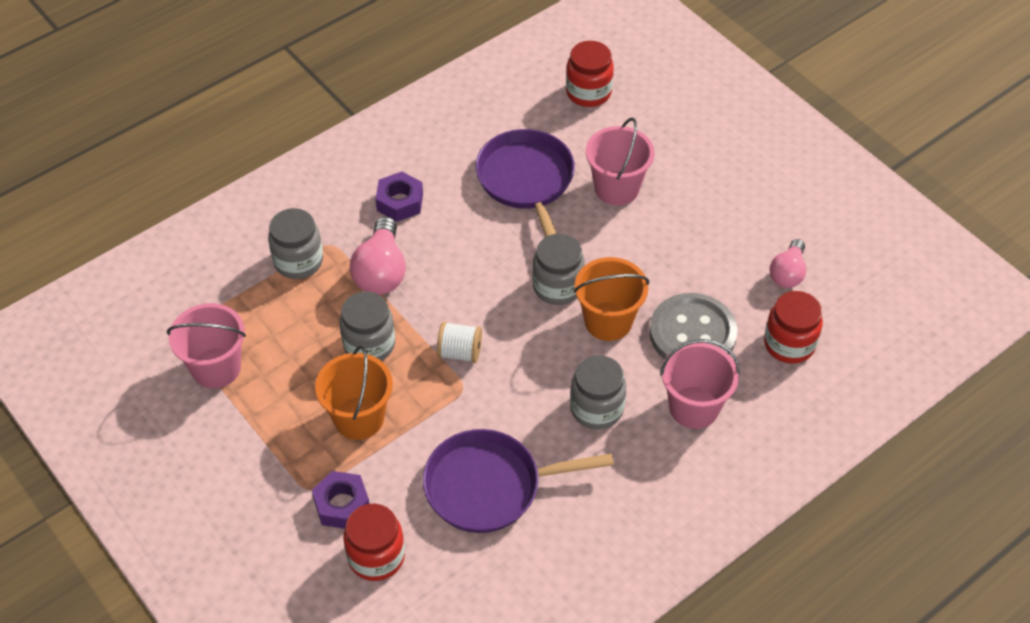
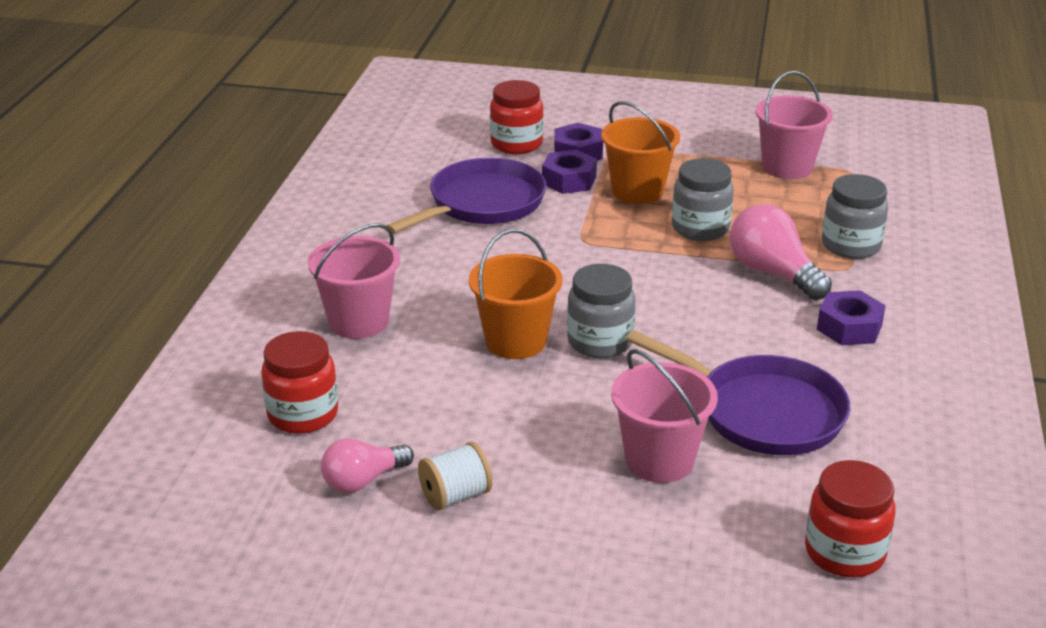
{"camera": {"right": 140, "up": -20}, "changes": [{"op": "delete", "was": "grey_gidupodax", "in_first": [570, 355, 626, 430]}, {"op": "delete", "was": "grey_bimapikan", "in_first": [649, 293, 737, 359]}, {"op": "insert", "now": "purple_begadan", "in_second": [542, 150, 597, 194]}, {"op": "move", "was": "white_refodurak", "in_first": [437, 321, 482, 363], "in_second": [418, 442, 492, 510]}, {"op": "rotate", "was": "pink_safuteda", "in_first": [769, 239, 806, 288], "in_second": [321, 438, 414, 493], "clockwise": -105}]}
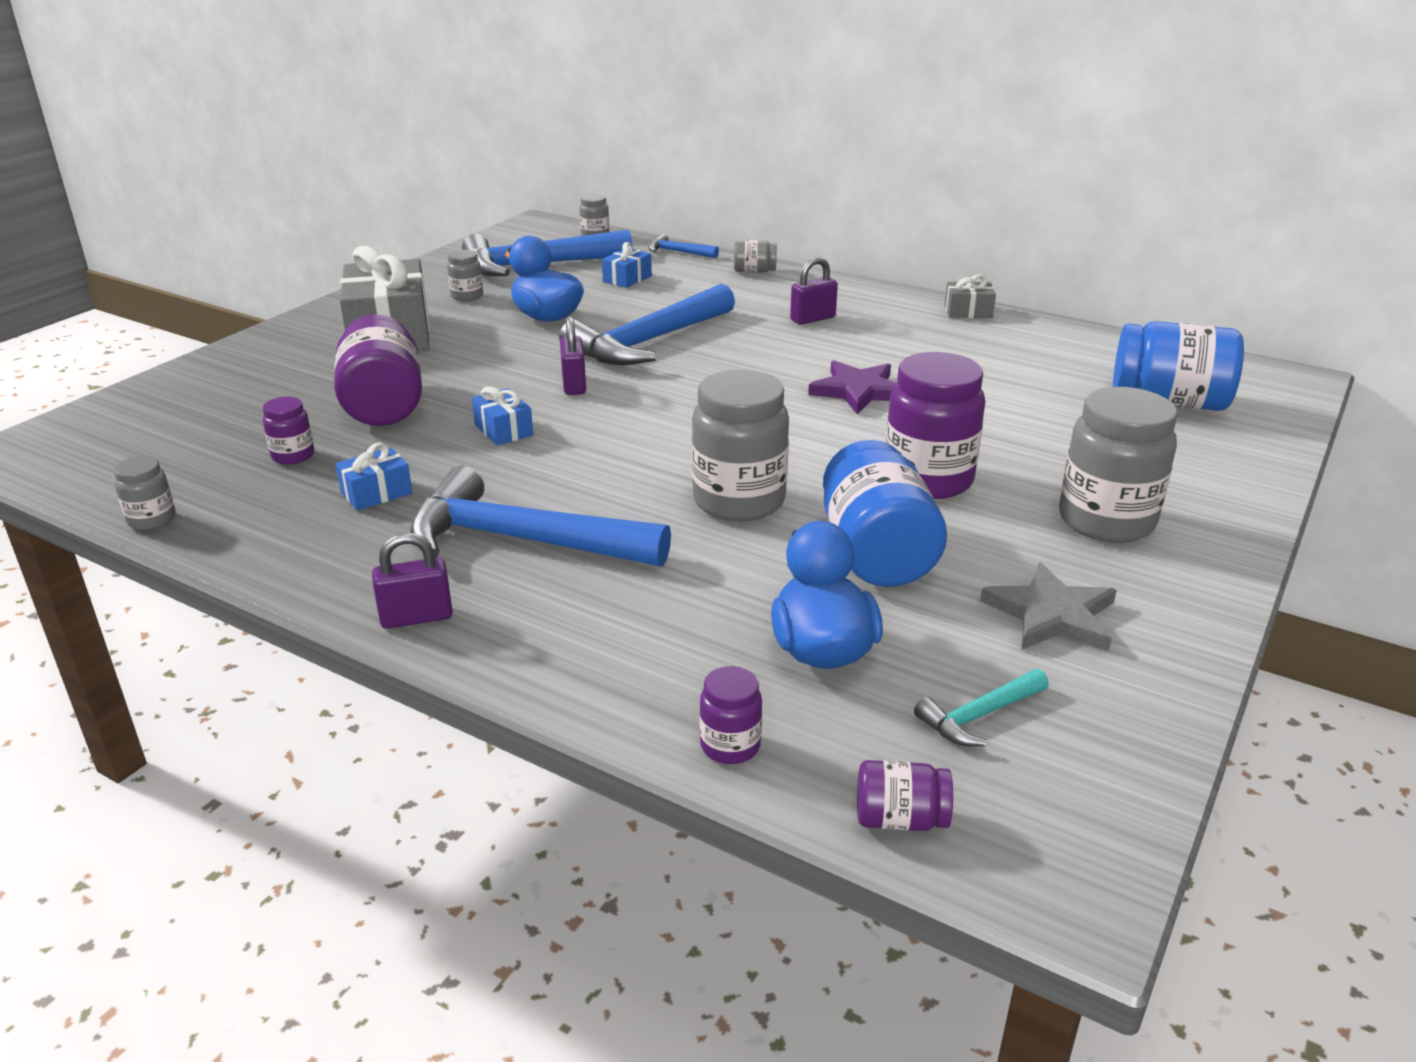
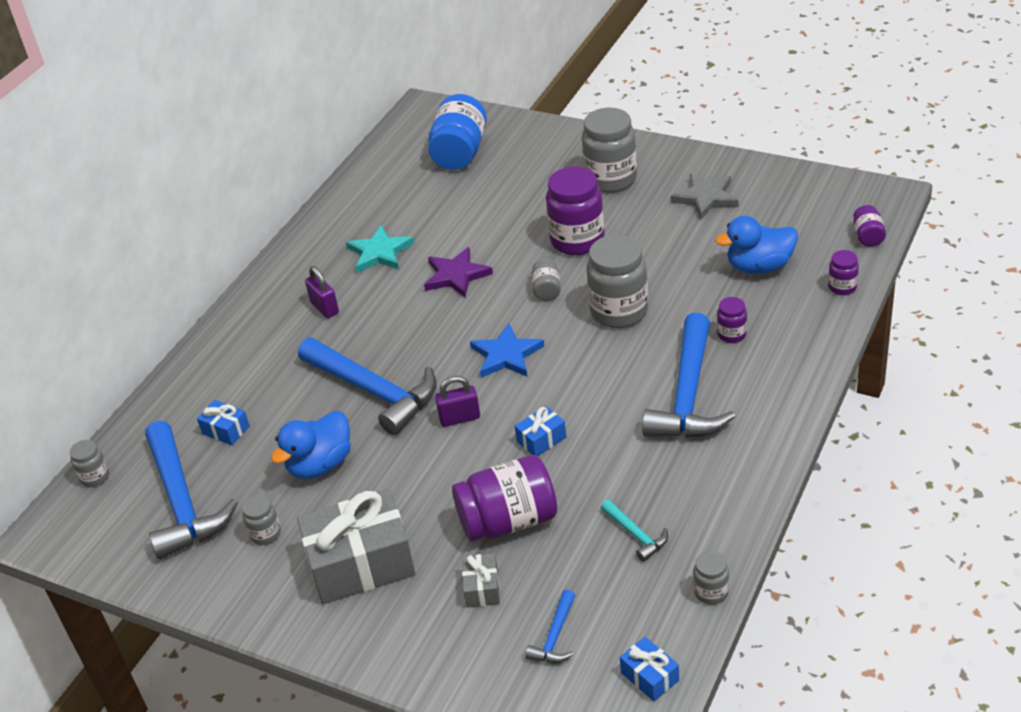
{"camera": {"right": -90, "up": 10}, "changes": [{"op": "delete", "was": "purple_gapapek", "in_first": [372, 533, 453, 629]}, {"op": "delete", "was": "blue_gidupodax", "in_first": [823, 440, 947, 587]}, {"op": "insert", "now": "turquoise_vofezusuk", "in_second": [346, 225, 414, 273]}, {"op": "insert", "now": "blue_vofezusuk", "in_second": [470, 323, 544, 378]}, {"op": "move", "was": "purple_gidupodax", "in_first": [263, 397, 314, 465], "in_second": [717, 297, 747, 343]}, {"op": "move", "was": "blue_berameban", "in_first": [335, 442, 413, 511], "in_second": [620, 637, 679, 701]}, {"op": "move", "was": "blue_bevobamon", "in_first": [648, 233, 719, 258], "in_second": [525, 590, 575, 663]}, {"op": "move", "was": "grey_gidupodax", "in_first": [734, 240, 777, 272], "in_second": [531, 259, 561, 301]}, {"op": "move", "was": "turquoise_bevobamon", "in_first": [914, 669, 1049, 746], "in_second": [601, 500, 668, 562]}, {"op": "move", "was": "grey_berameban", "in_first": [944, 274, 996, 318], "in_second": [462, 553, 500, 608]}]}
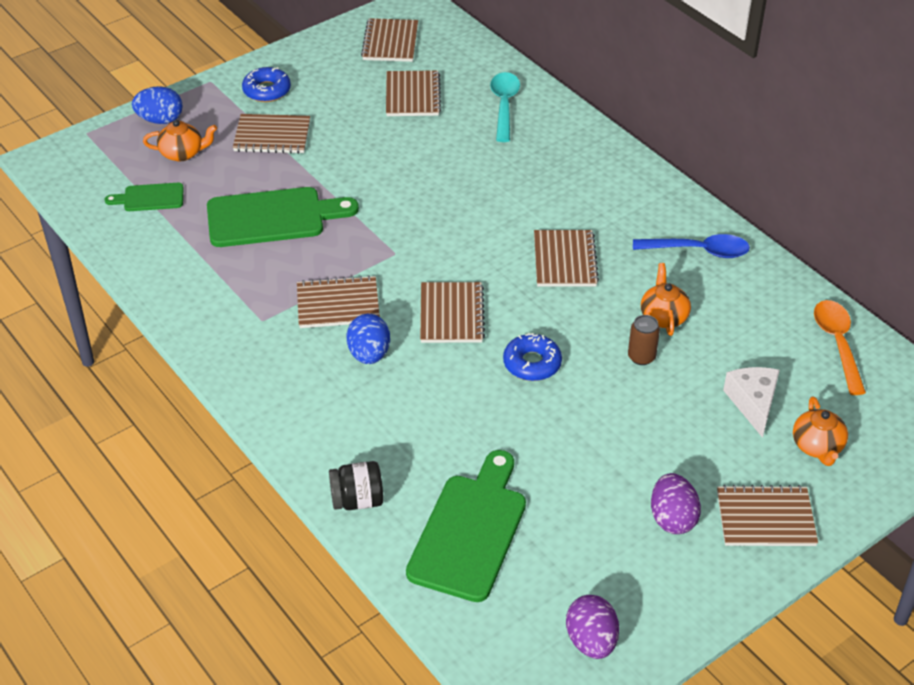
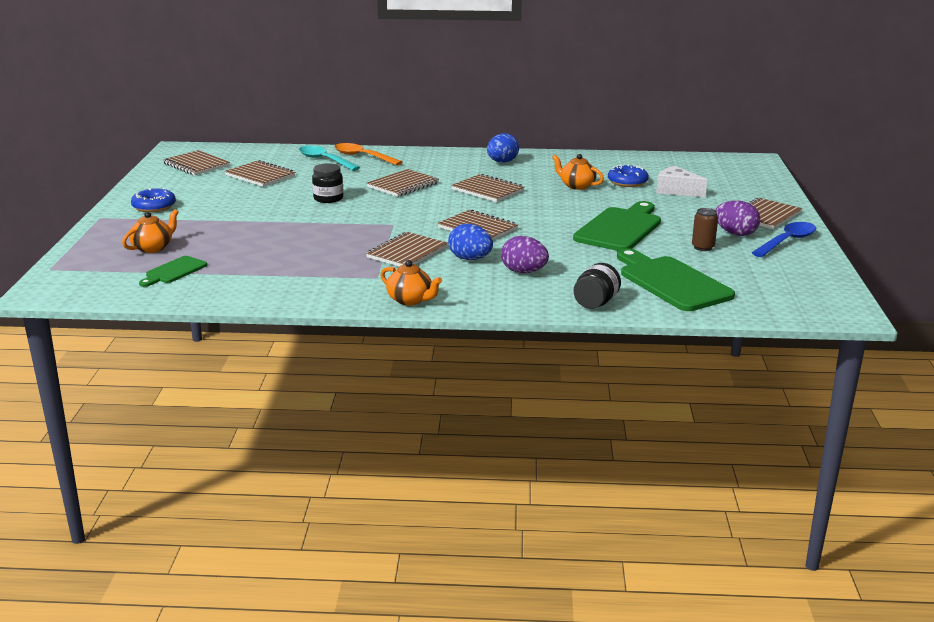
{"camera": {"right": -50, "up": -20}, "changes": [{"op": "insert", "now": "black_gidupodax", "in_second": [312, 163, 343, 203]}, {"op": "move", "was": "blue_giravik", "in_first": [132, 86, 183, 124], "in_second": [487, 133, 519, 163]}, {"op": "move", "was": "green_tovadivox", "in_first": [207, 187, 359, 247], "in_second": [573, 201, 661, 251]}, {"op": "move", "was": "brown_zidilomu", "in_first": [233, 114, 310, 154], "in_second": [367, 169, 439, 197]}, {"op": "move", "was": "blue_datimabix", "in_first": [503, 333, 562, 381], "in_second": [608, 164, 649, 187]}, {"op": "move", "was": "purple_giravik", "in_first": [566, 595, 619, 659], "in_second": [501, 236, 549, 273]}, {"op": "move", "was": "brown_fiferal", "in_first": [628, 315, 660, 365], "in_second": [692, 208, 718, 251]}, {"op": "move", "was": "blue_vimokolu", "in_first": [633, 234, 750, 258], "in_second": [752, 222, 817, 257]}, {"op": "move", "was": "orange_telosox", "in_first": [793, 397, 848, 466], "in_second": [380, 260, 442, 305]}, {"op": "move", "was": "orange_vimokolu", "in_first": [814, 300, 866, 395], "in_second": [334, 143, 402, 166]}]}
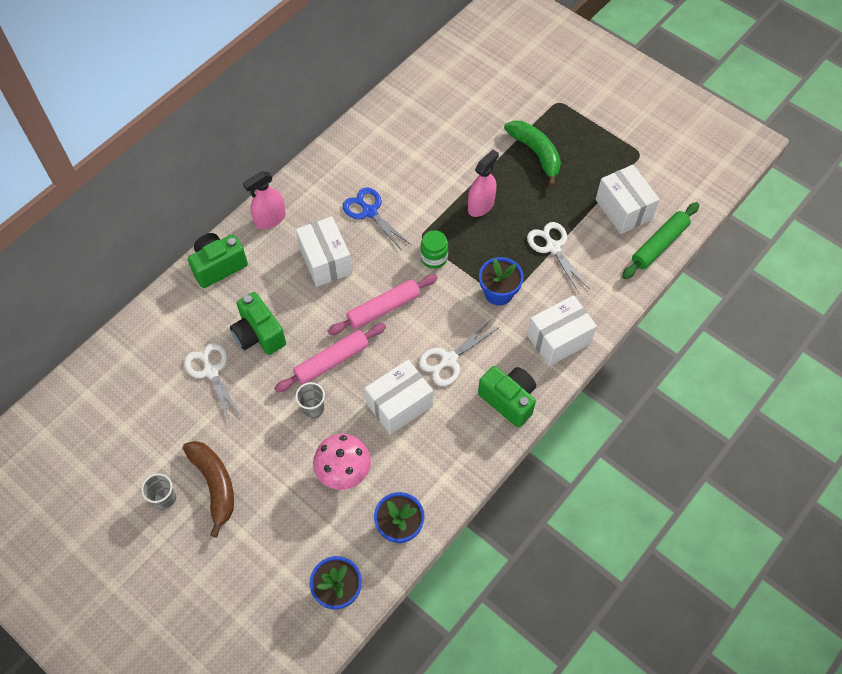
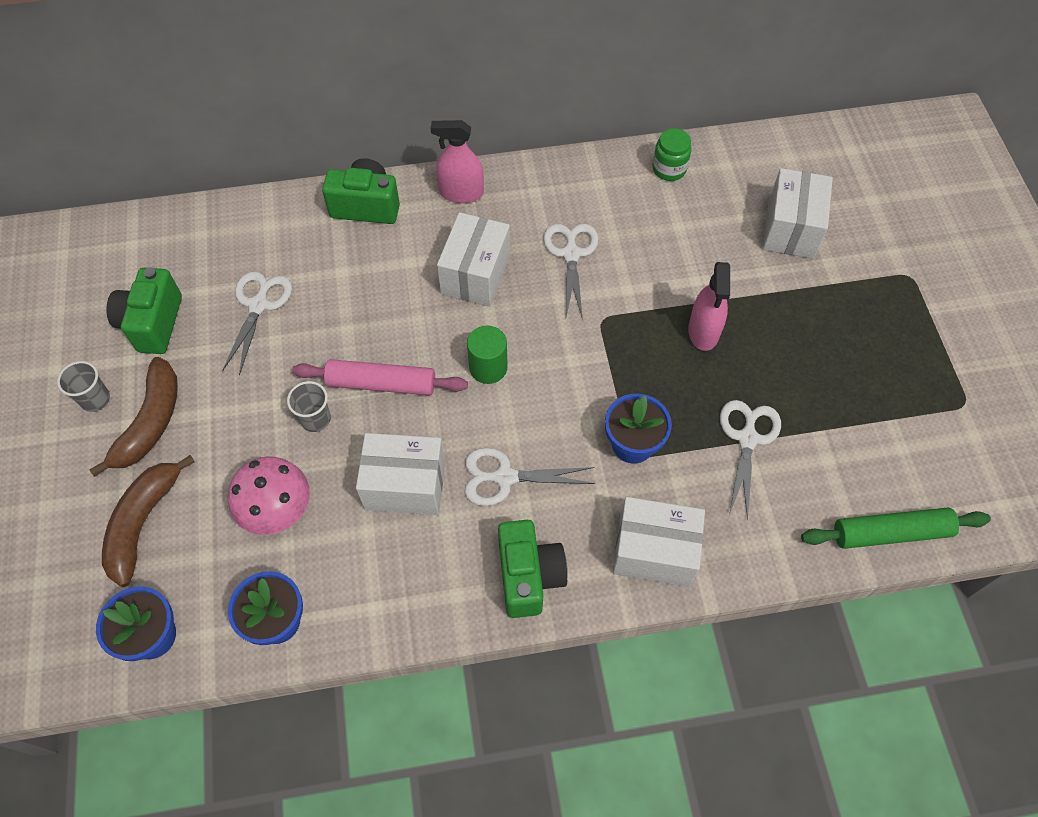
{"camera": {"right": 40, "up": 0}, "changes": [{"op": "delete", "was": "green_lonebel", "in_first": [504, 120, 561, 187]}, {"op": "insert", "now": "brown_lonebel", "in_second": [102, 455, 195, 587]}, {"op": "move", "was": "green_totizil", "in_first": [230, 292, 286, 355], "in_second": [106, 267, 182, 354]}, {"op": "move", "was": "green_gidupodax", "in_first": [420, 230, 448, 269], "in_second": [653, 128, 692, 181]}, {"op": "move", "was": "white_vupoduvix", "in_first": [596, 165, 660, 234], "in_second": [763, 168, 833, 259]}, {"op": "replace", "was": "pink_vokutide", "now": "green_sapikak", "in_first": [328, 274, 438, 335], "in_second": [467, 325, 507, 384]}, {"op": "recolor", "was": "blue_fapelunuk", "now": "white_fapelunuk", "in_first": [343, 188, 411, 251], "in_second": [543, 224, 598, 320]}, {"op": "rotate", "was": "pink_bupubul", "in_first": [468, 149, 499, 217], "in_second": [688, 262, 730, 351], "clockwise": 105}]}
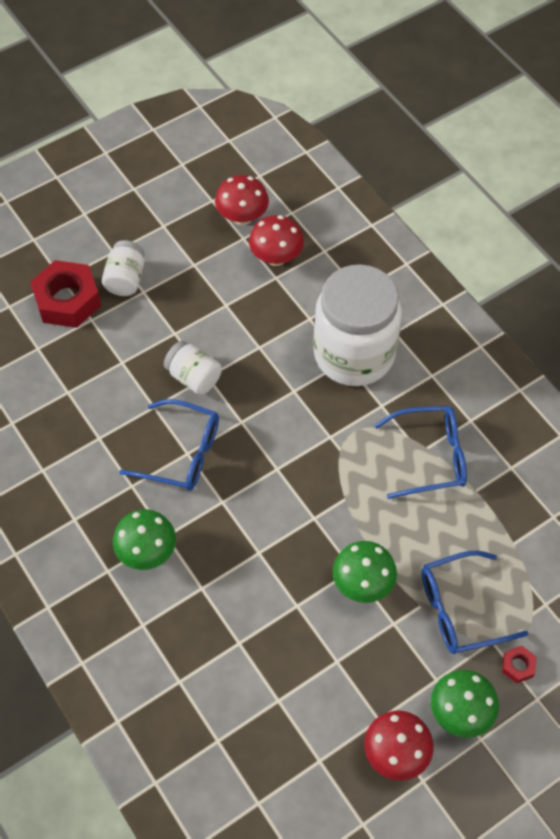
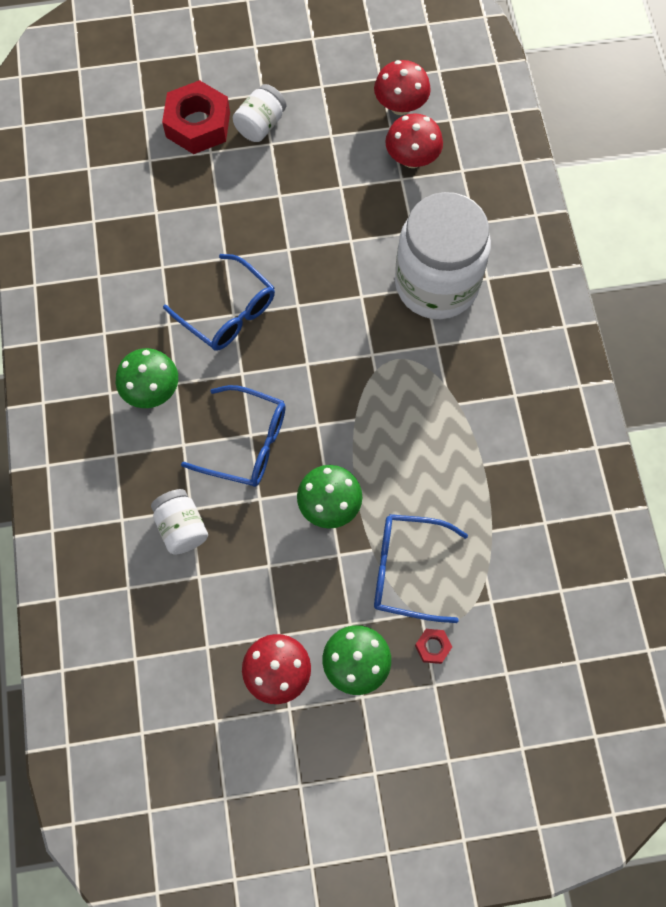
{"camera": {"right": 25, "up": 10}, "changes": [{"op": "move", "was": "white_gidupodax", "in_first": [164, 341, 222, 395], "in_second": [151, 489, 208, 555]}, {"op": "move", "was": "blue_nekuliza", "in_first": [374, 406, 467, 499], "in_second": [181, 385, 286, 487]}]}
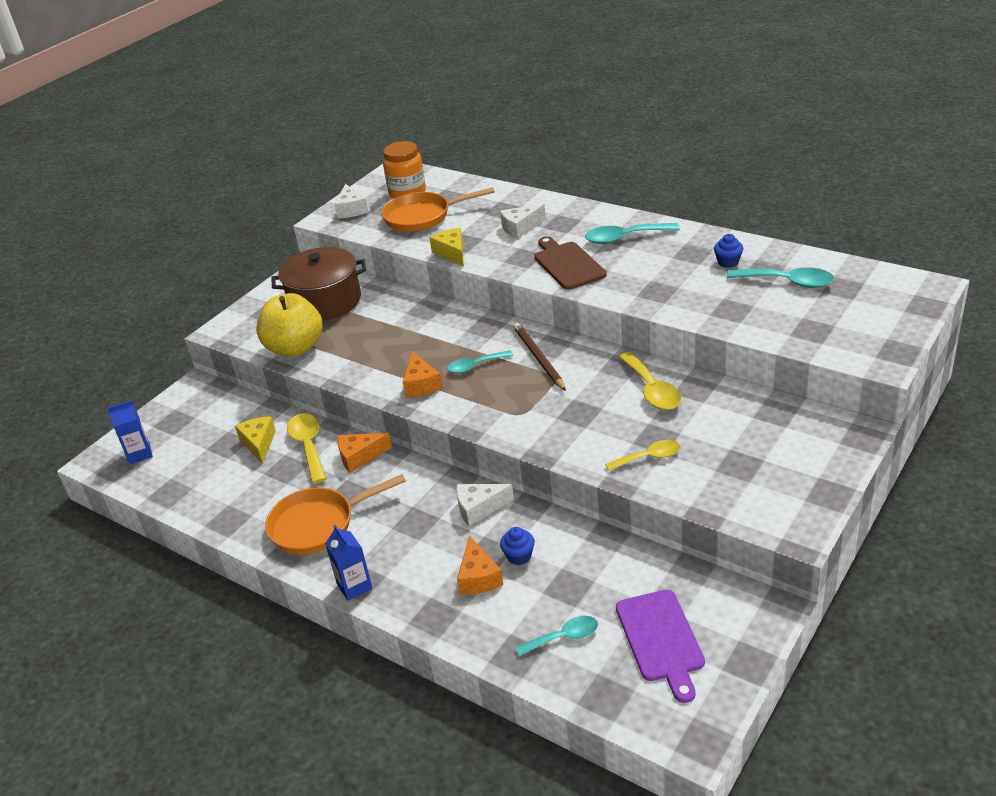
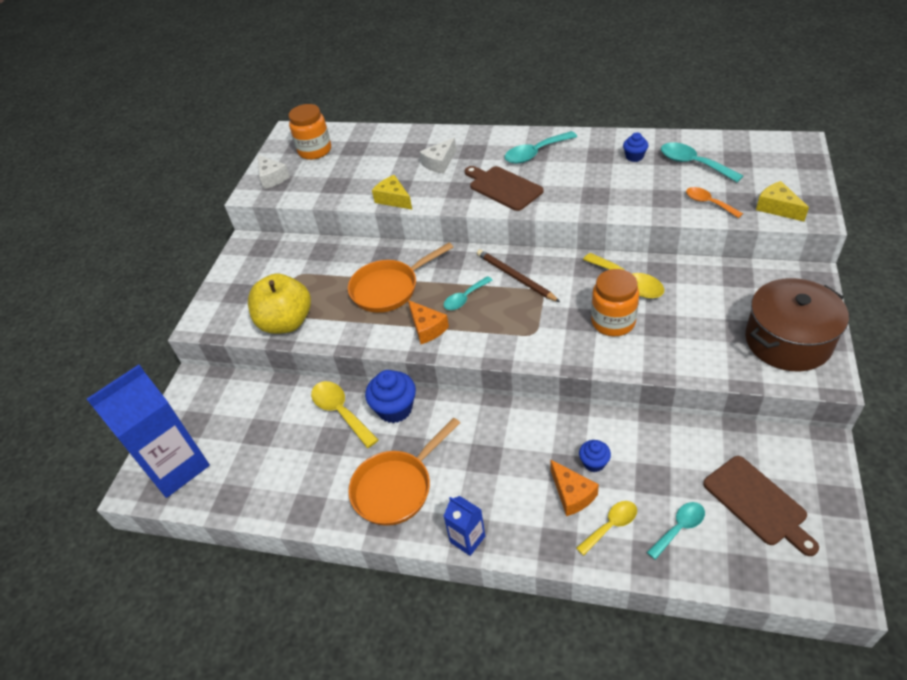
{"camera": {"right": -20, "up": 10}, "changes": [{"op": "delete", "was": "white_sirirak", "in_first": [456, 484, 514, 526]}, {"op": "insert", "now": "orange_gidupodax", "in_second": [591, 269, 639, 336]}, {"op": "insert", "now": "orange_vimokolu", "in_second": [686, 187, 743, 218]}, {"op": "move", "was": "yellow_sirirak", "in_first": [235, 416, 276, 464], "in_second": [756, 181, 809, 222]}, {"op": "move", "was": "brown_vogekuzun", "in_first": [271, 247, 366, 321], "in_second": [745, 278, 849, 371]}, {"op": "move", "was": "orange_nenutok", "in_first": [381, 187, 495, 232], "in_second": [348, 242, 453, 313]}, {"op": "move", "was": "yellow_vimokolu", "in_first": [605, 440, 680, 471], "in_second": [576, 501, 637, 556]}, {"op": "replace", "was": "orange_sirirak", "now": "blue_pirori", "in_first": [338, 433, 392, 473], "in_second": [365, 370, 416, 423]}, {"op": "recolor", "was": "purple_tovadivox", "now": "brown_tovadivox", "in_first": [616, 590, 705, 703], "in_second": [703, 456, 819, 556]}, {"op": "rotate", "was": "turquoise_vimokolu", "in_first": [727, 267, 834, 288], "in_second": [661, 142, 743, 182], "clockwise": -135}, {"op": "resize", "was": "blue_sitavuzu", "in_first": [107, 401, 153, 464], "in_second": [87, 365, 210, 498], "ratio": 2.19}]}
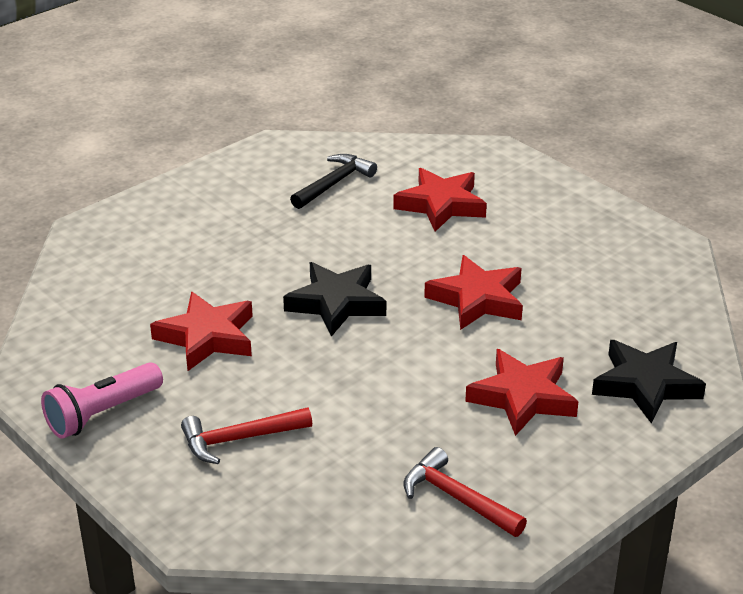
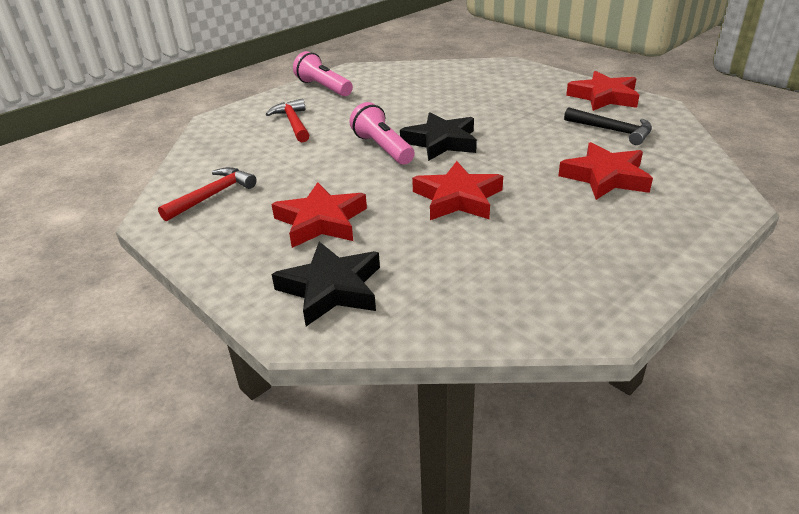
{"camera": {"right": 90, "up": 0}, "changes": [{"op": "insert", "now": "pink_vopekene", "in_second": [350, 102, 415, 165]}, {"op": "move", "was": "red_vofezusuk", "in_first": [150, 292, 253, 371], "in_second": [566, 71, 639, 111]}]}
